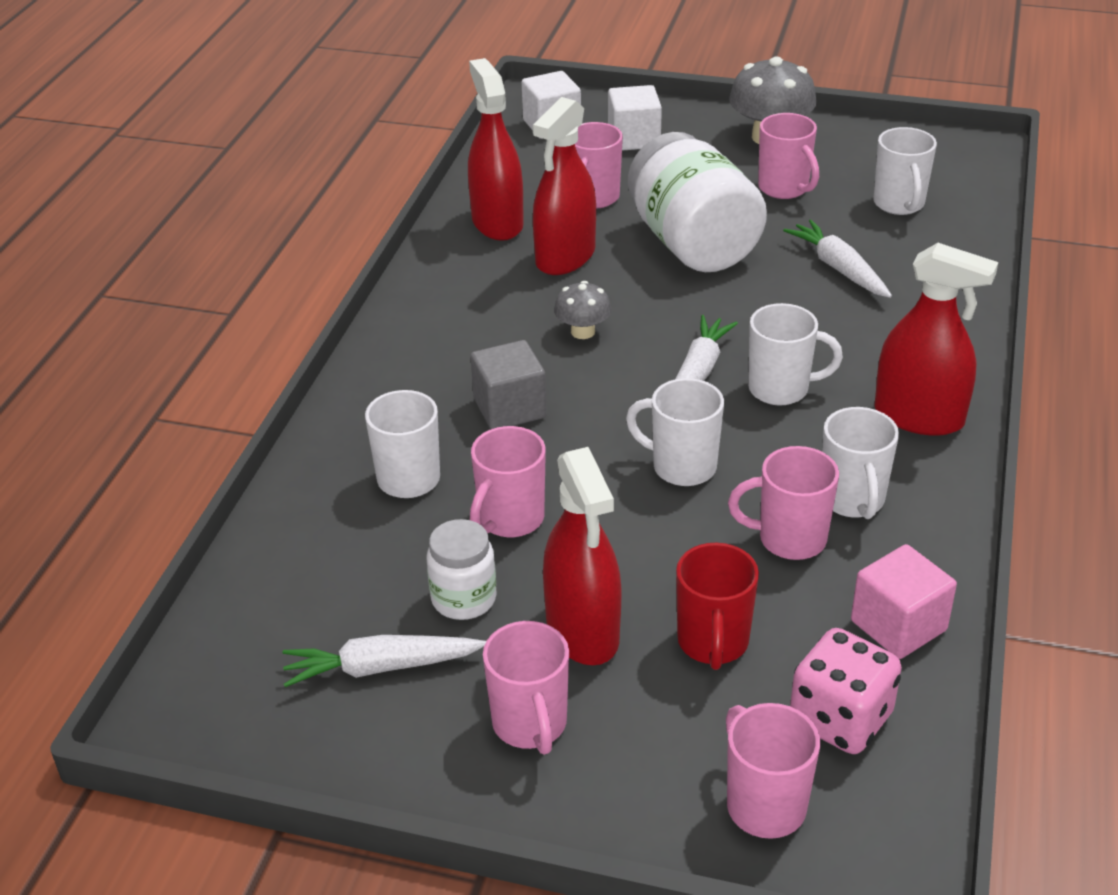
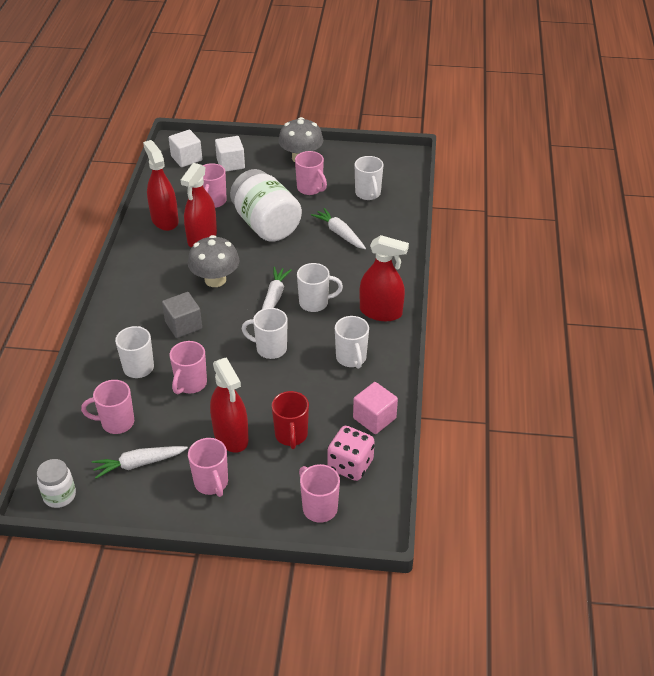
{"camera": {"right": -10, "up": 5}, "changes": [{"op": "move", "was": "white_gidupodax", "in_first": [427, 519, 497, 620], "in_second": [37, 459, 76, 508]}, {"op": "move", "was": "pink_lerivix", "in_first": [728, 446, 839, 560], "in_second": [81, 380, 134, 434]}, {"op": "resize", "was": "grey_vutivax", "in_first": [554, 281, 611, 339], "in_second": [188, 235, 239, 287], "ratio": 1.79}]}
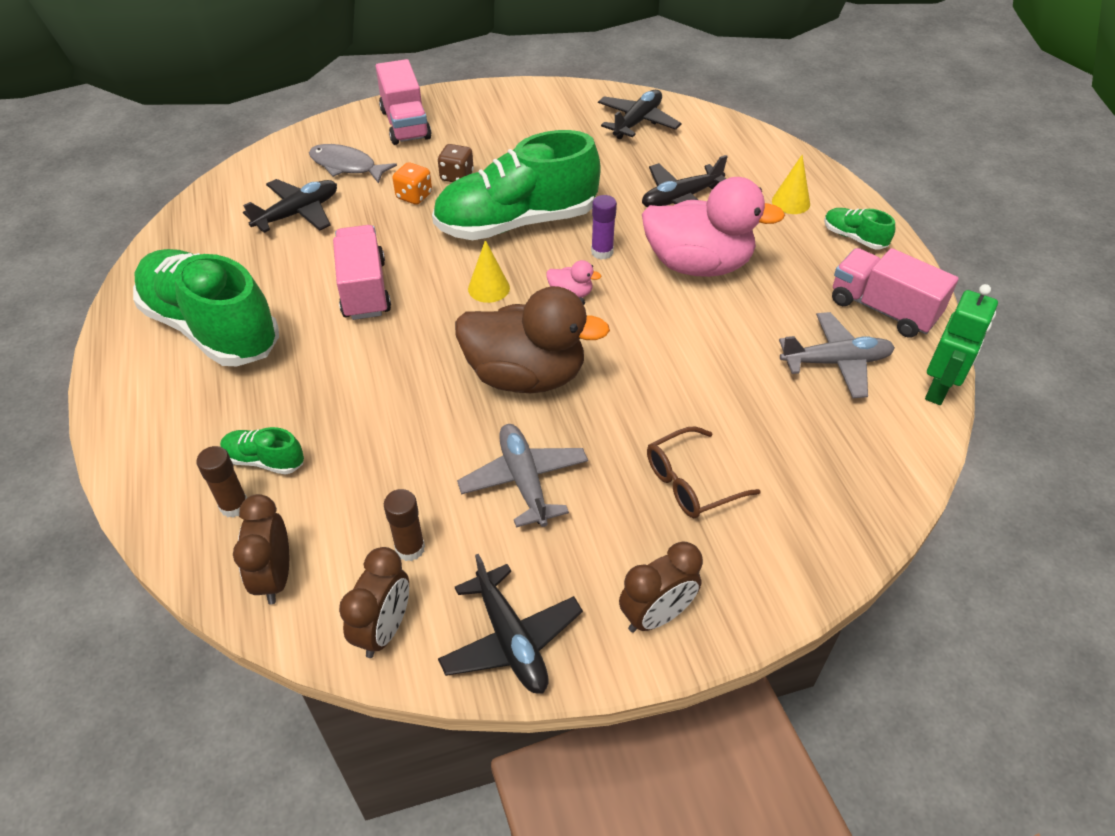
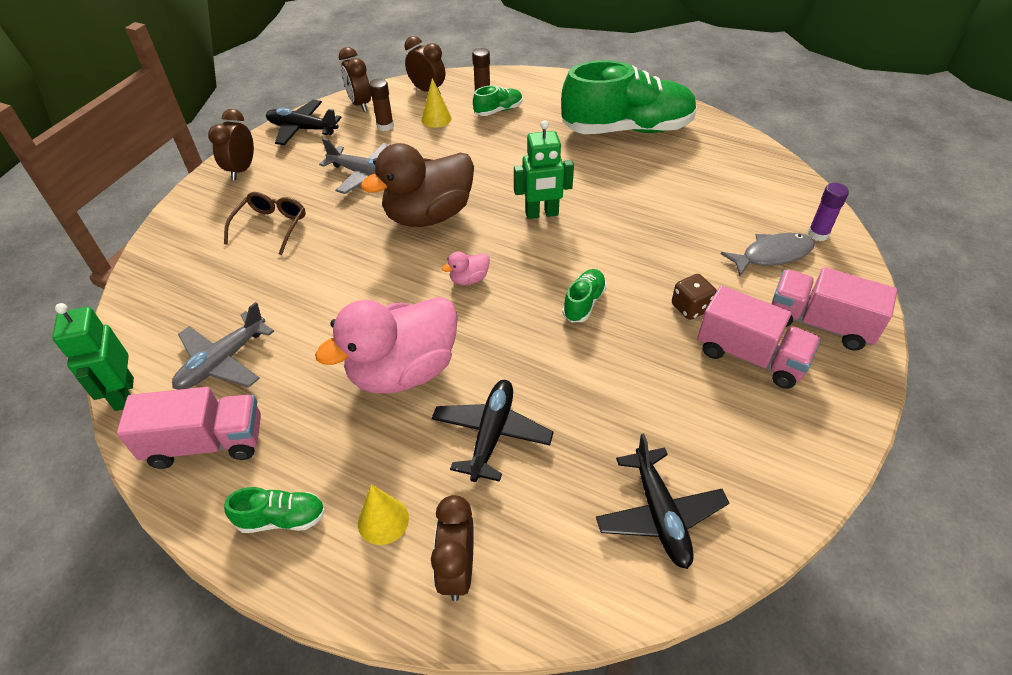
{"camera": {"right": 135, "up": 0}, "changes": [{"op": "delete", "was": "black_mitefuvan", "in_first": [243, 179, 337, 233]}, {"op": "delete", "was": "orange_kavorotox", "in_first": [393, 162, 432, 205]}, {"op": "insert", "now": "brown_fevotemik", "in_second": [431, 495, 474, 601]}, {"op": "insert", "now": "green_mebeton", "in_second": [514, 121, 574, 219]}, {"op": "move", "was": "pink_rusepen", "in_first": [333, 225, 391, 320], "in_second": [697, 286, 821, 389]}, {"op": "move", "was": "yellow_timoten", "in_first": [468, 240, 510, 303], "in_second": [421, 78, 452, 128]}, {"op": "move", "was": "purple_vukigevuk", "in_first": [591, 195, 617, 260], "in_second": [808, 183, 849, 241]}, {"op": "resize", "was": "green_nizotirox", "in_first": [432, 130, 601, 240], "in_second": [562, 269, 607, 322], "ratio": 0.42}]}
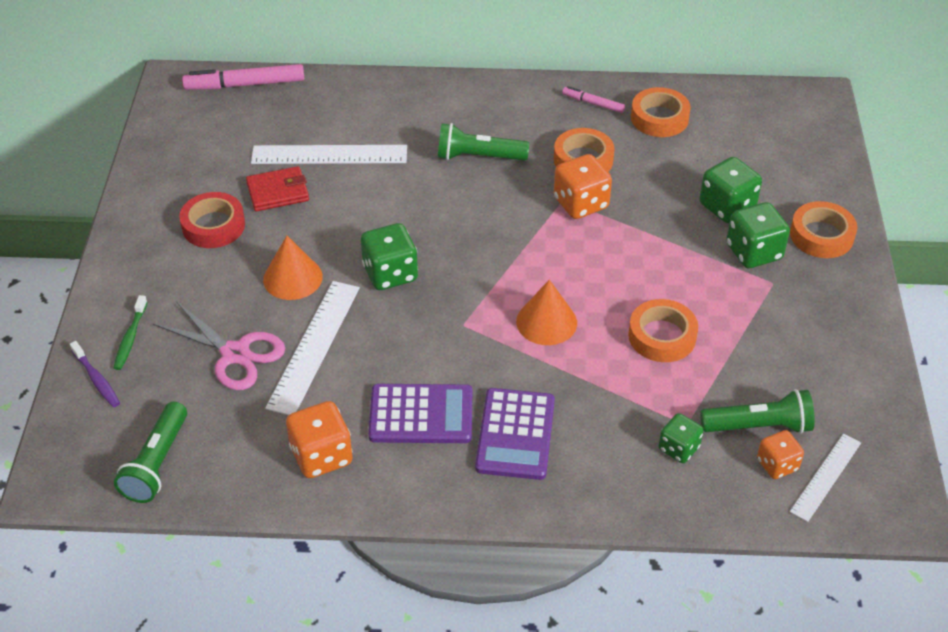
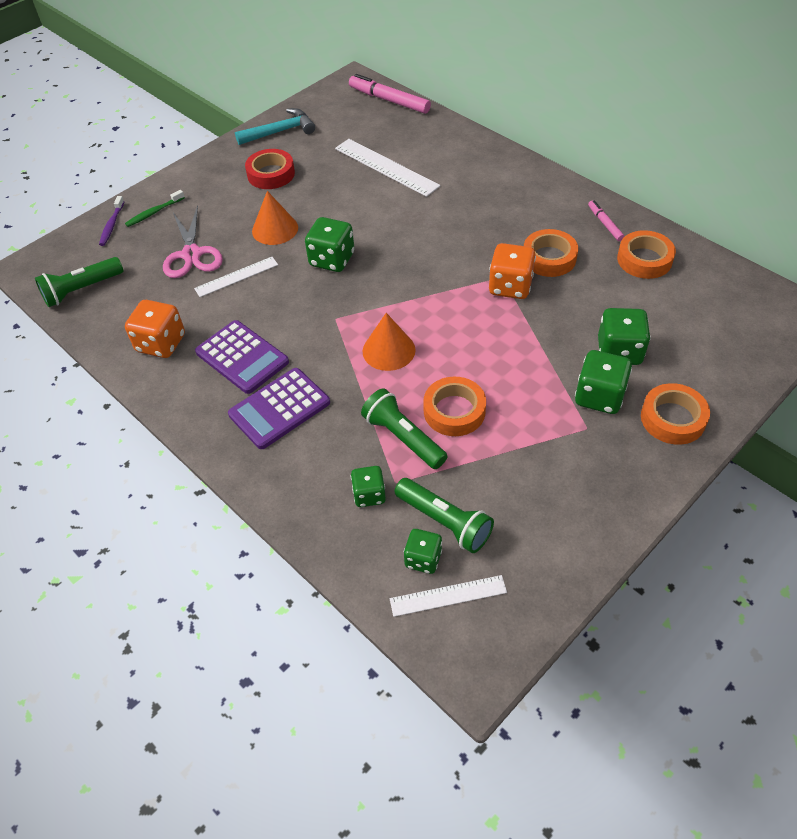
{"camera": {"right": 45, "up": 5}, "changes": [{"op": "delete", "was": "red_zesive", "in_first": [246, 166, 309, 211]}, {"op": "insert", "now": "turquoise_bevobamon", "in_second": [235, 108, 315, 145]}, {"op": "move", "was": "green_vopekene", "in_first": [438, 123, 529, 161], "in_second": [361, 388, 448, 469]}, {"op": "recolor", "was": "orange_kavorotox", "now": "green_kavorotox", "in_first": [757, 430, 804, 479], "in_second": [404, 529, 442, 574]}, {"op": "resize", "was": "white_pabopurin", "in_first": [265, 281, 360, 415], "in_second": [194, 257, 278, 297], "ratio": 0.62}]}
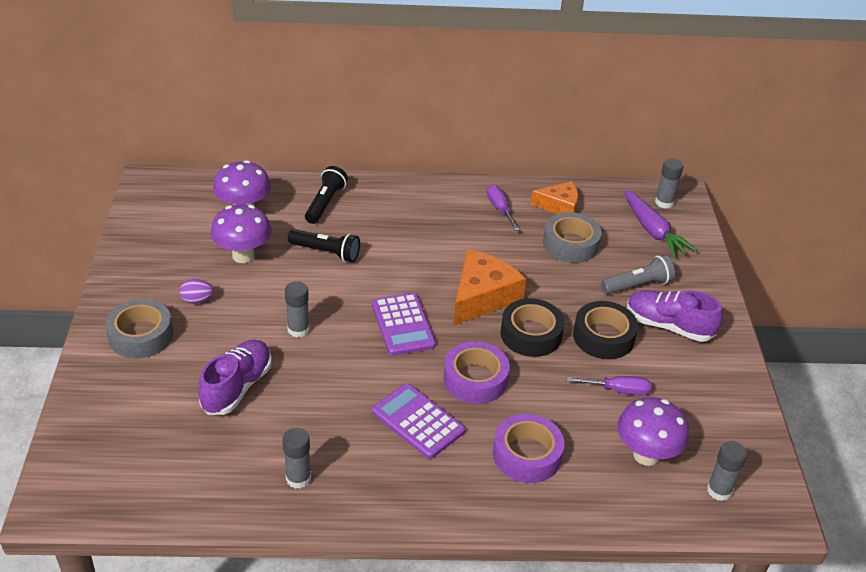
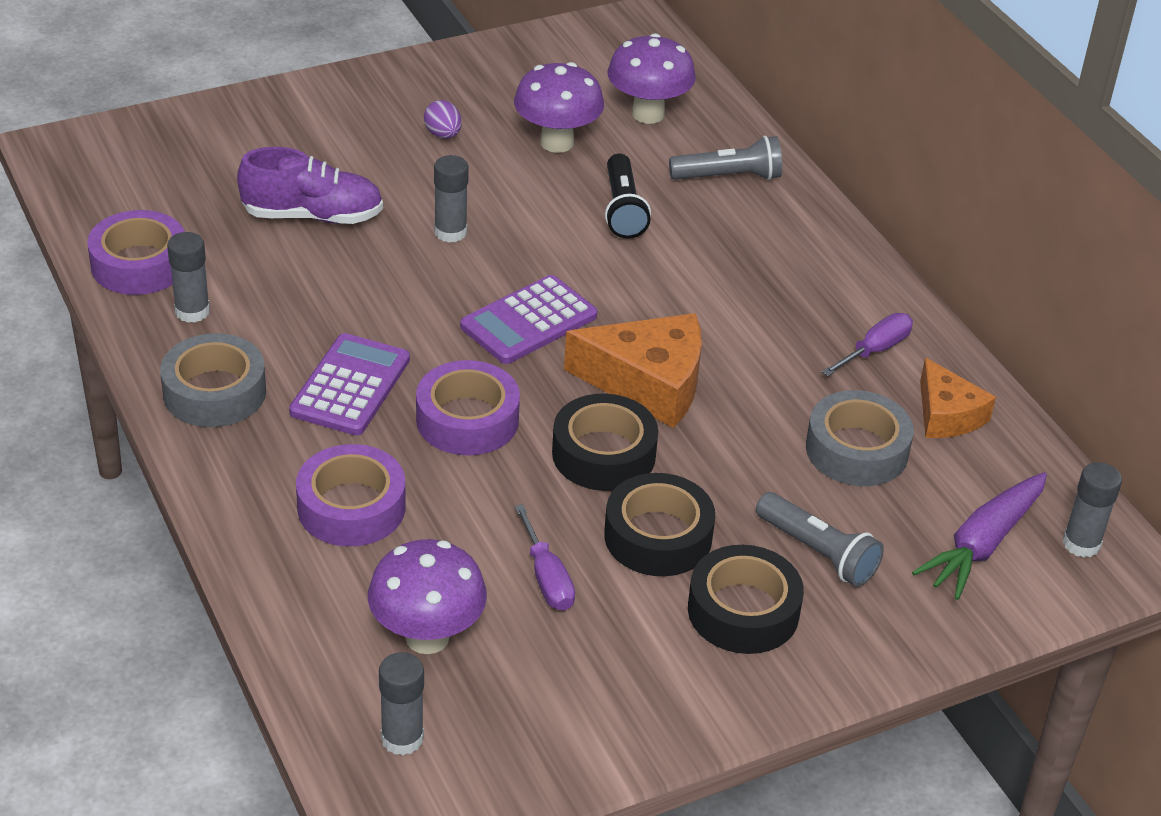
{"camera": {"right": 65, "up": 0}, "changes": [{"op": "insert", "now": "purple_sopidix", "in_second": [87, 210, 185, 295]}, {"op": "move", "was": "grey_sopidix", "in_first": [105, 299, 173, 359], "in_second": [160, 333, 266, 427]}, {"op": "replace", "was": "purple_nizotirox", "now": "black_sopidix", "in_first": [627, 290, 723, 342], "in_second": [688, 545, 804, 654]}, {"op": "recolor", "was": "black_vopekene", "now": "grey_vopekene", "in_first": [305, 166, 348, 224], "in_second": [669, 136, 782, 180]}]}
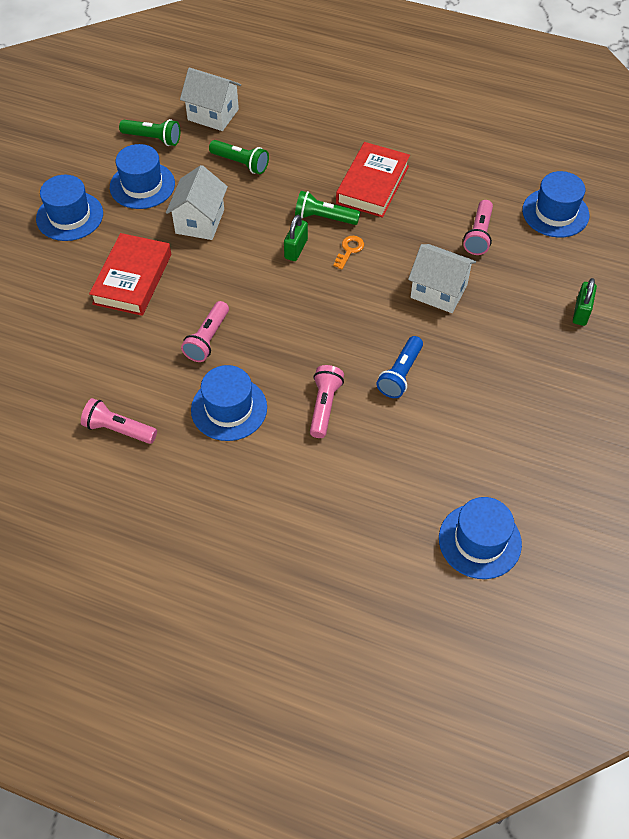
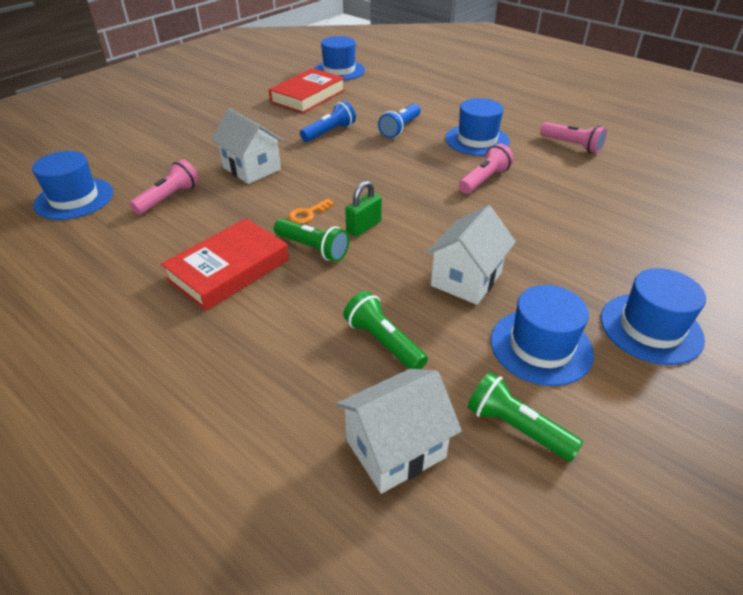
{"camera": {"right": -160, "up": -15}, "changes": [{"op": "delete", "was": "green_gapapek", "in_first": [573, 278, 597, 326]}, {"op": "move", "was": "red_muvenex", "in_first": [89, 233, 171, 316], "in_second": [269, 68, 345, 113]}, {"op": "recolor", "was": "pink_vopekene", "now": "blue_vopekene", "in_first": [310, 365, 344, 438], "in_second": [378, 104, 421, 138]}, {"op": "rotate", "was": "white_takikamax", "in_first": [180, 68, 241, 131], "in_second": [336, 369, 462, 494], "clockwise": -75}]}
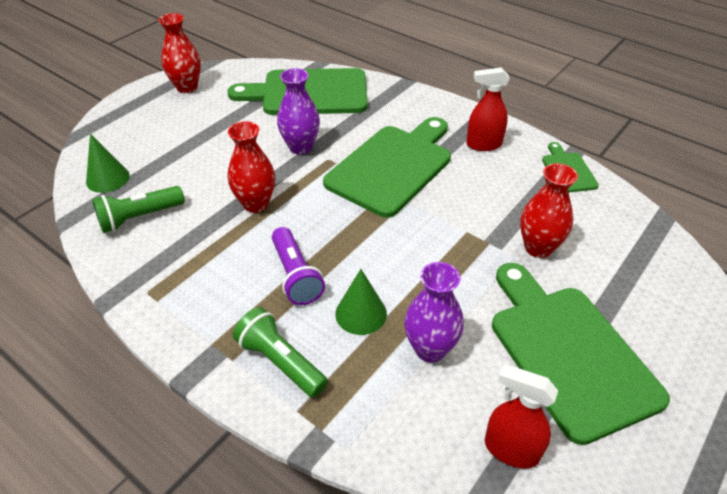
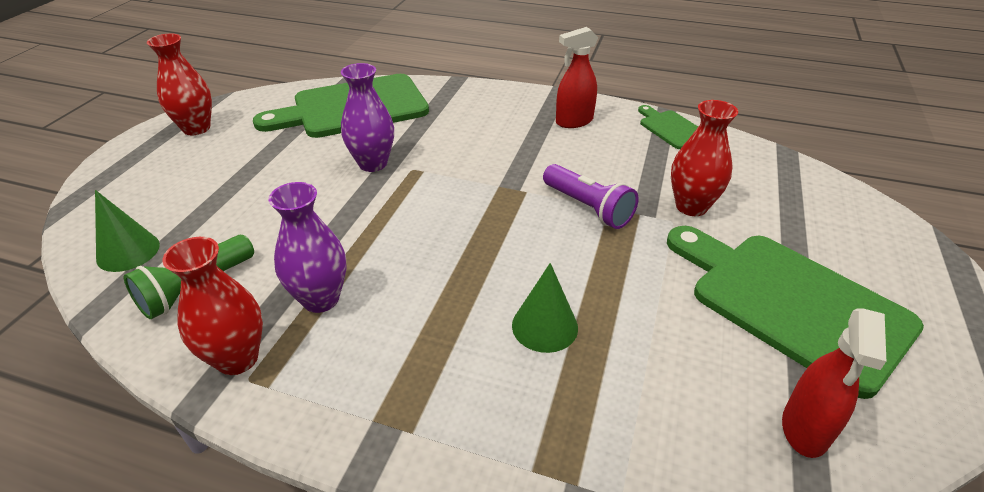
{"camera": {"right": -20, "up": -5}, "changes": [{"op": "delete", "was": "green_vopekene", "in_first": [233, 307, 328, 398]}, {"op": "delete", "was": "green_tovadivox", "in_first": [323, 117, 451, 218]}, {"op": "move", "was": "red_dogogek", "in_first": [228, 121, 275, 213], "in_second": [162, 237, 263, 375]}, {"op": "move", "was": "purple_vopekene", "in_first": [272, 227, 325, 305], "in_second": [543, 164, 638, 229]}, {"op": "move", "was": "purple_dogogek", "in_first": [404, 262, 464, 362], "in_second": [268, 182, 347, 313]}, {"op": "rotate", "was": "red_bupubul", "in_first": [485, 364, 558, 469], "in_second": [782, 309, 886, 458], "clockwise": -75}]}
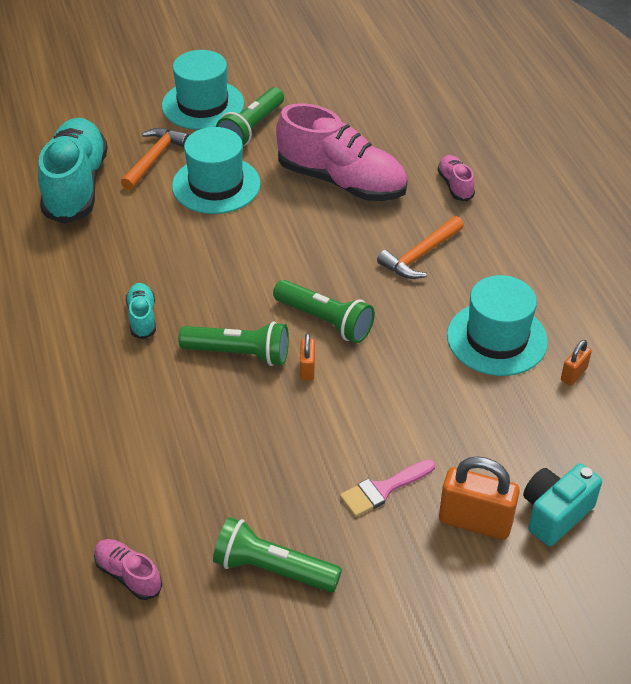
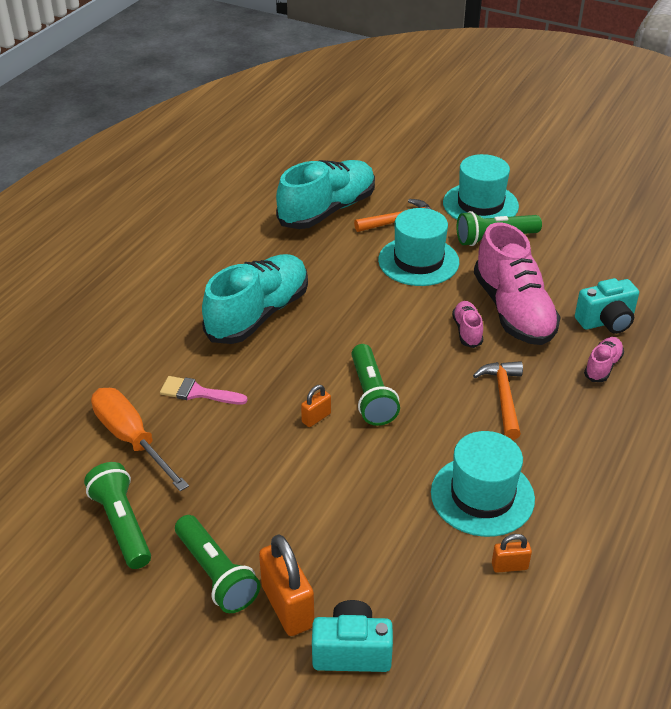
{"camera": {"right": 45, "up": -5}, "changes": [{"op": "insert", "now": "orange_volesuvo", "in_second": [91, 388, 189, 491]}, {"op": "insert", "now": "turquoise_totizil", "in_second": [575, 278, 639, 334]}, {"op": "move", "was": "pink_nizotirox", "in_first": [94, 539, 162, 600], "in_second": [452, 301, 483, 348]}, {"op": "move", "was": "green_vopekene", "in_first": [178, 321, 289, 366], "in_second": [175, 515, 260, 613]}, {"op": "move", "was": "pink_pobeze", "in_first": [340, 459, 435, 517], "in_second": [160, 376, 248, 405]}, {"op": "rotate", "was": "orange_bevobamon", "in_first": [377, 216, 464, 279], "in_second": [473, 361, 523, 440], "clockwise": 90}, {"op": "resize", "was": "turquoise_nizotirox", "in_first": [126, 283, 156, 339], "in_second": [202, 254, 308, 344], "ratio": 2.22}]}
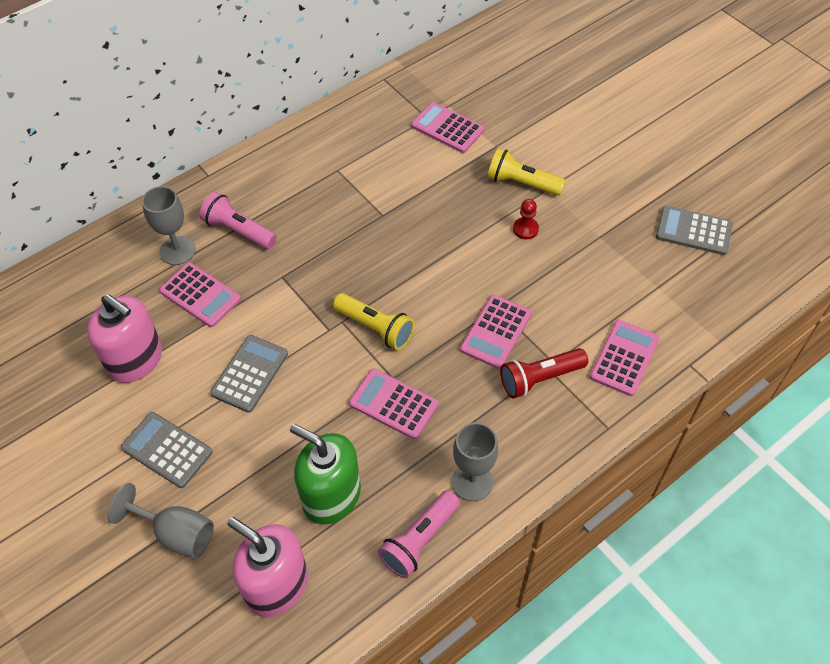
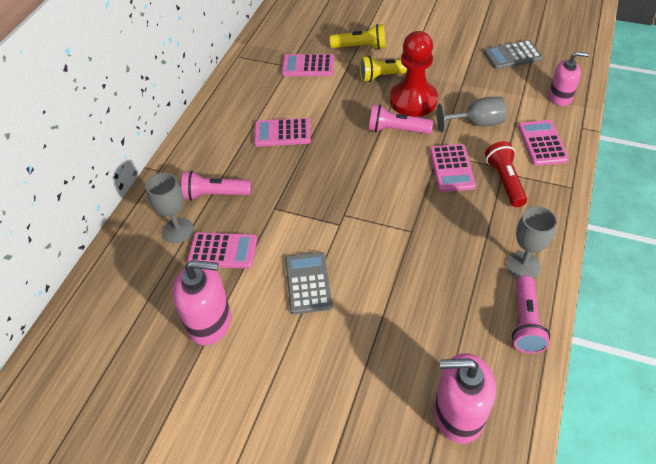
{"camera": {"right": -30, "up": -5}, "changes": [{"op": "delete", "was": "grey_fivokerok", "in_first": [121, 412, 213, 488]}, {"op": "delete", "was": "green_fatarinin", "in_first": [290, 424, 361, 524]}, {"op": "insert", "now": "pink_vopekene", "in_second": [369, 104, 433, 134]}, {"op": "insert", "now": "pink_fatarinin", "in_second": [549, 52, 589, 106]}, {"op": "move", "was": "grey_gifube", "in_first": [108, 483, 214, 559], "in_second": [437, 97, 507, 132]}, {"op": "move", "was": "yellow_vopekene", "in_first": [333, 293, 414, 350], "in_second": [330, 24, 386, 49]}, {"op": "move", "was": "pink_fivokerok", "in_first": [349, 369, 438, 439], "in_second": [254, 118, 311, 147]}, {"op": "rotate", "was": "red_vopekene", "in_first": [500, 348, 588, 398], "in_second": [485, 141, 527, 207], "clockwise": 135}, {"op": "resize", "was": "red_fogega", "in_first": [513, 199, 539, 239], "in_second": [390, 31, 438, 117], "ratio": 2.41}]}
